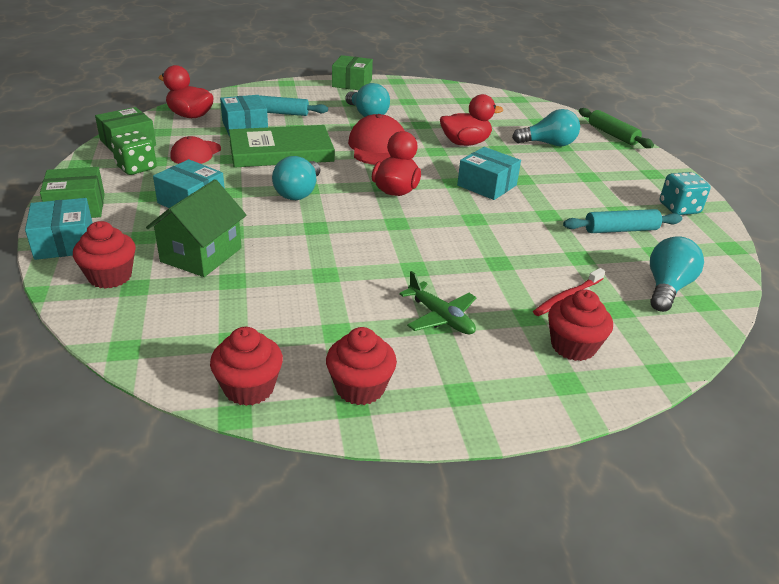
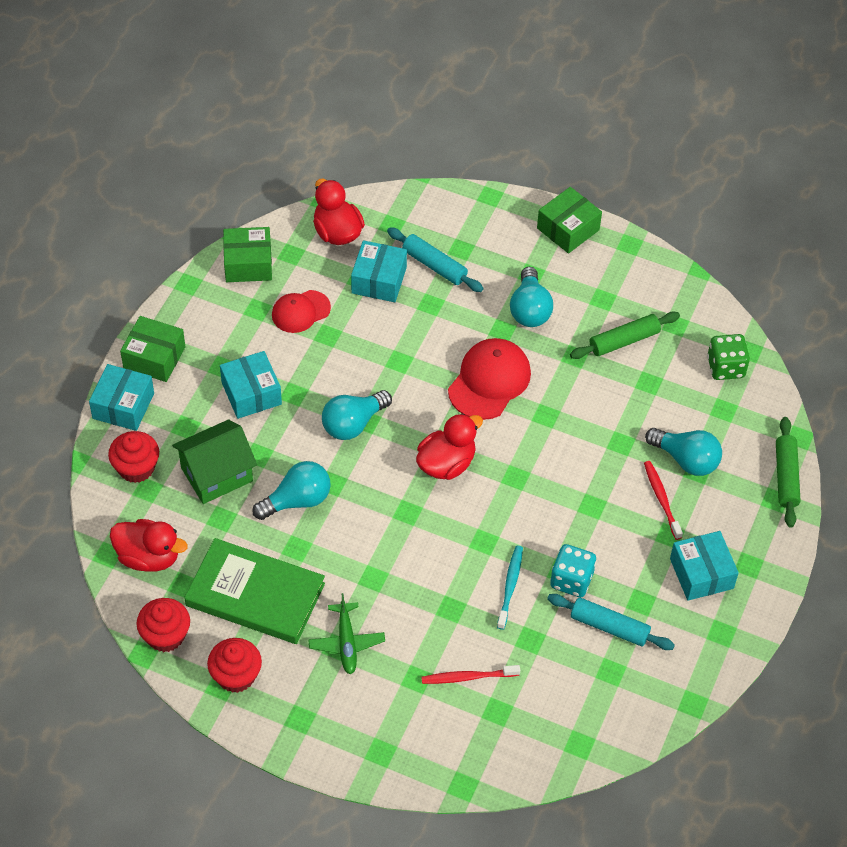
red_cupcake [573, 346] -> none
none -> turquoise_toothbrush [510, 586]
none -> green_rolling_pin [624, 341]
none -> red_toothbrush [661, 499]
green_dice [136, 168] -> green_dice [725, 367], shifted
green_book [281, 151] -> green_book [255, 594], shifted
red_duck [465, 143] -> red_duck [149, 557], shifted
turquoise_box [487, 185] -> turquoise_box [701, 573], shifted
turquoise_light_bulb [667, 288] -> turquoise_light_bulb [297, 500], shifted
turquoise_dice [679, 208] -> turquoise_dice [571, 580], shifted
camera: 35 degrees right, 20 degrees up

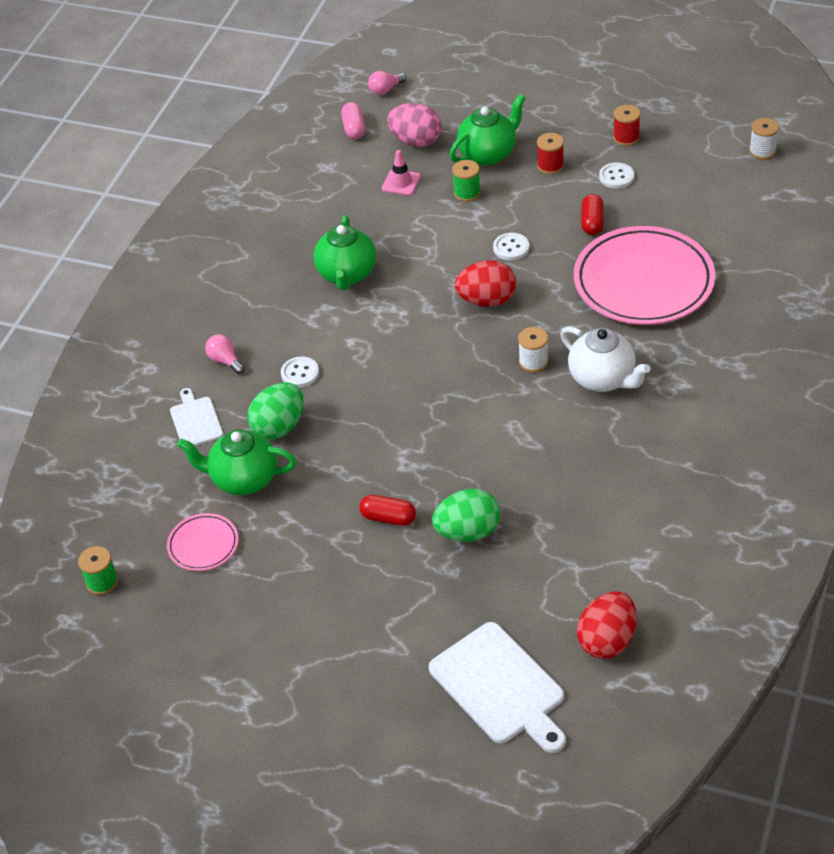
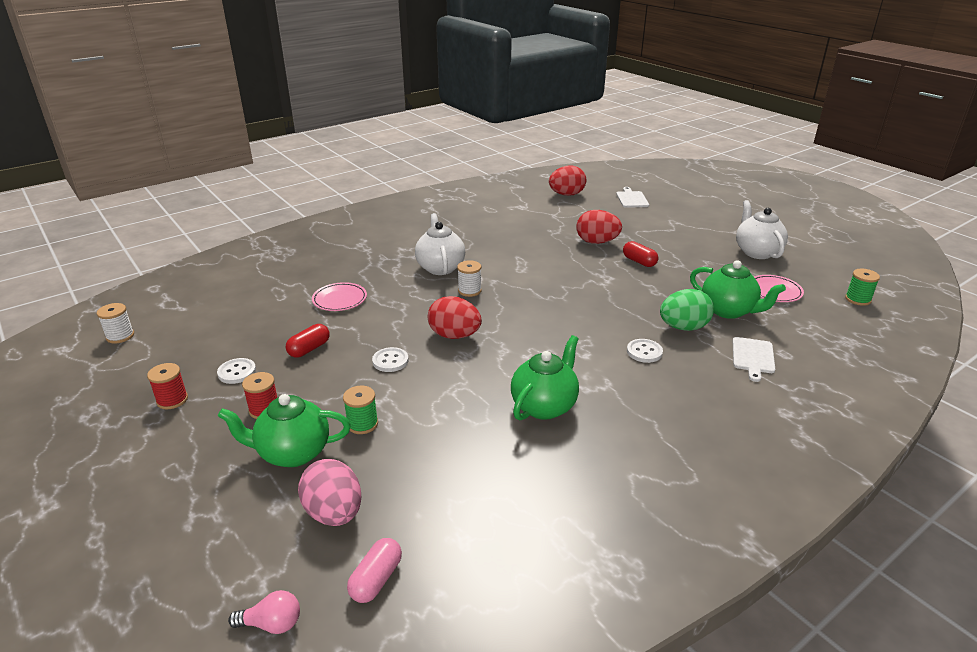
pink_light_bulb [225, 361] -> none
pink_traffic_cone [401, 182] -> none
none -> white_teapot [756, 252]
green_egg [468, 532] -> red_egg [597, 242]
white_cutting_board [500, 687] -> white_cutting_board [632, 199], x0.56
pink_plate [643, 281] -> pink_plate [340, 299], x0.46
camera: 150 degrees left, 15 degrees down

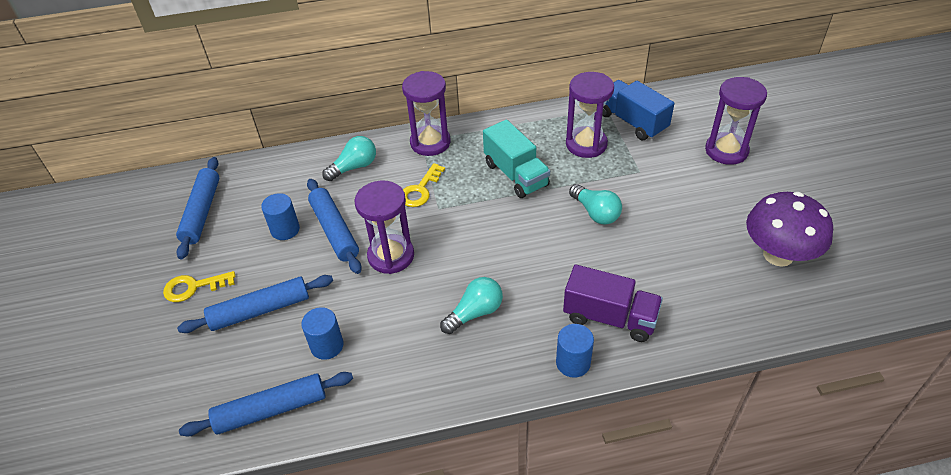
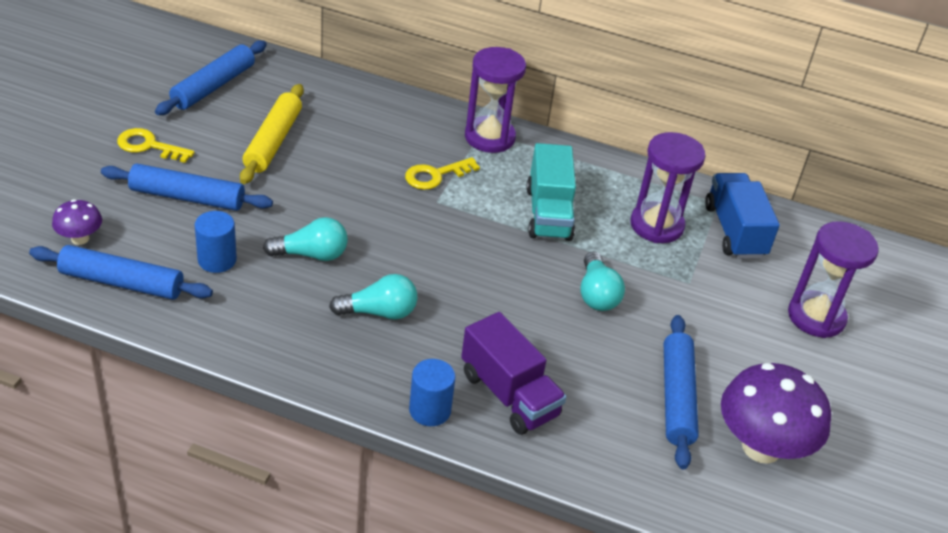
purple_hourglass [391, 256] -> none
none -> purple_mushroom [80, 238]
blue_rolling_pin [334, 231] -> blue_rolling_pin [677, 397], shifted
turquoise_light_bulb [354, 167] -> turquoise_light_bulb [311, 254], shifted
blue_cylinder [285, 230] -> yellow_rolling_pin [273, 141]
camera: 25 degrees right, 5 degrees down

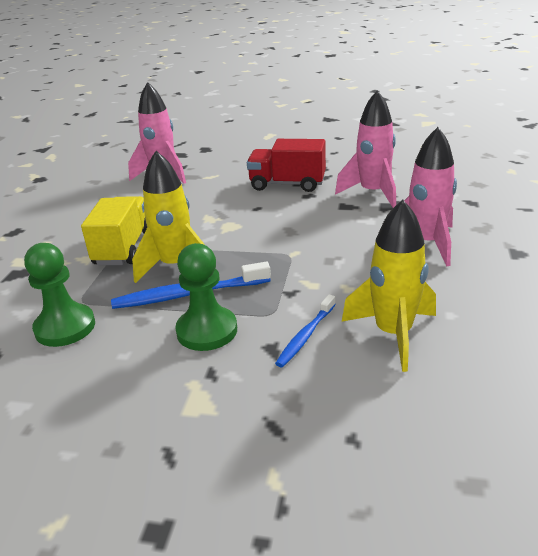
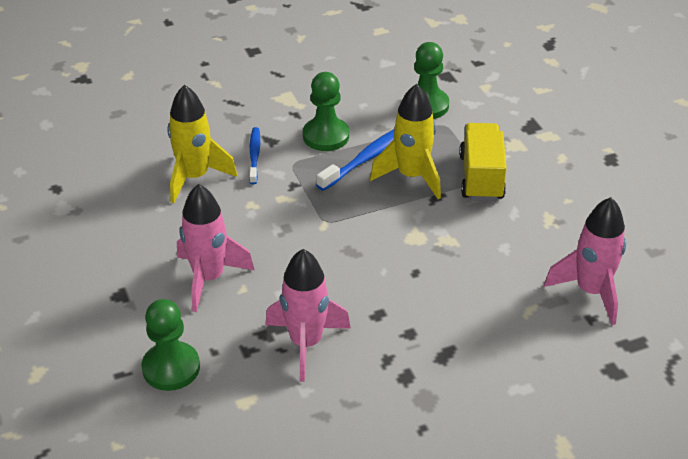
red_truck [287, 184] -> none
none -> green_pawn [171, 368]
yellow_truck [123, 248] -> yellow_truck [481, 177], 150 degrees counterclockwise
camera: 145 degrees right, 10 degrees up

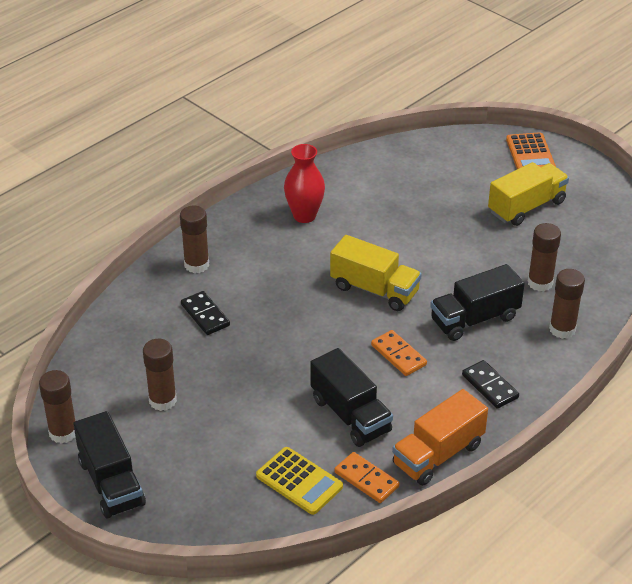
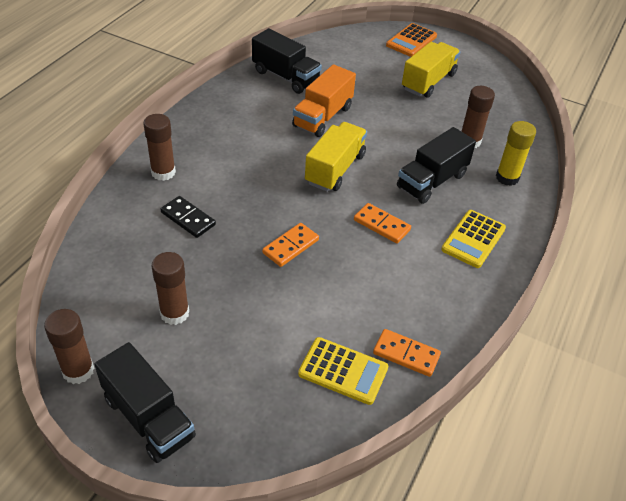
red_vase [304, 215] -> none
none -> orange_domino [291, 246]
black_truck [350, 415] -> black_truck [285, 77], shifted
orange_truck [438, 454] -> orange_truck [323, 117], shifted
black_domino [490, 386] -> yellow_calculator [473, 239]
brown_glue_stick [562, 329] -> yellow_glue_stick [507, 177]
yellow_truck [374, 289] -> yellow_truck [335, 169], 75 degrees counterclockwise
orange_calculator [530, 154] -> orange_calculator [411, 41], 60 degrees clockwise
camera: 20 degrees left, 5 degrees up

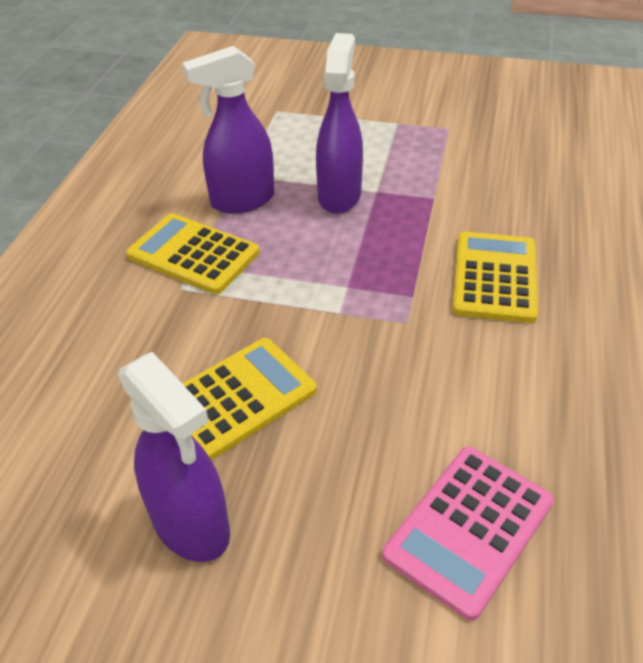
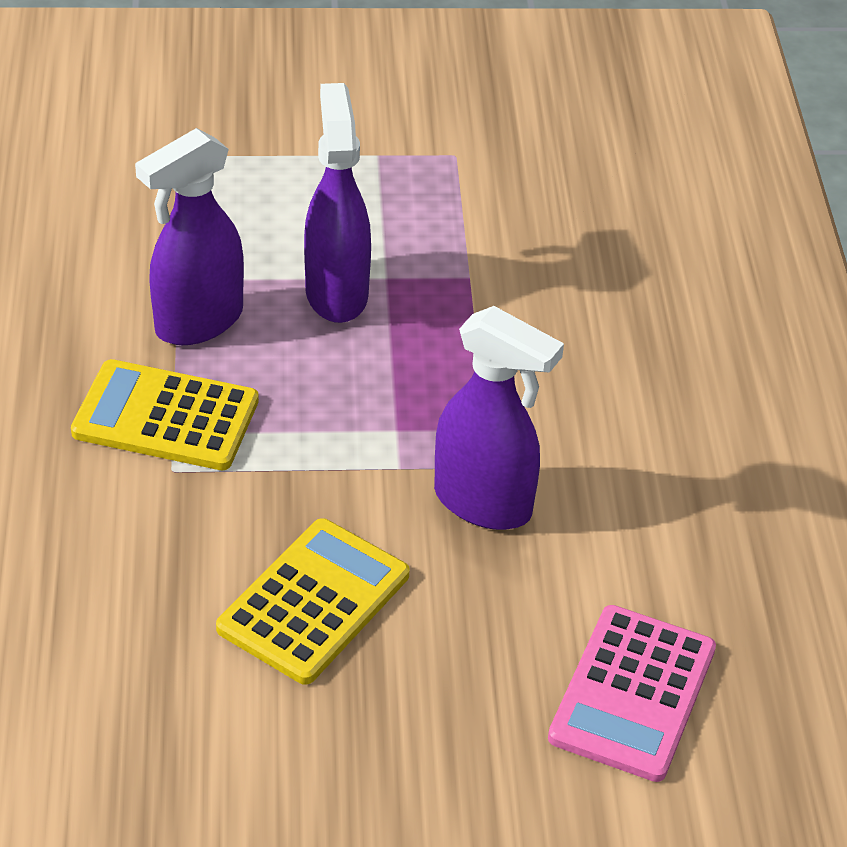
yellow_calculator [494, 277] -> none
purple_spray_bottle [191, 526] -> purple_spray_bottle [484, 503], shifted
camera: 20 degrees left, 0 degrees up

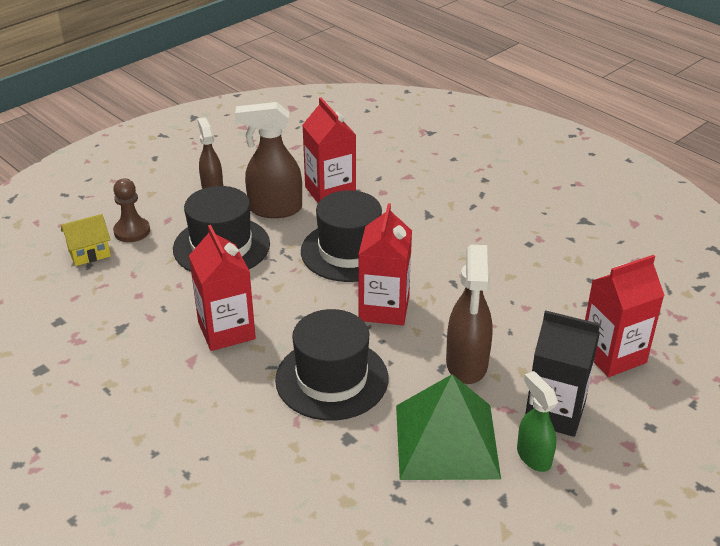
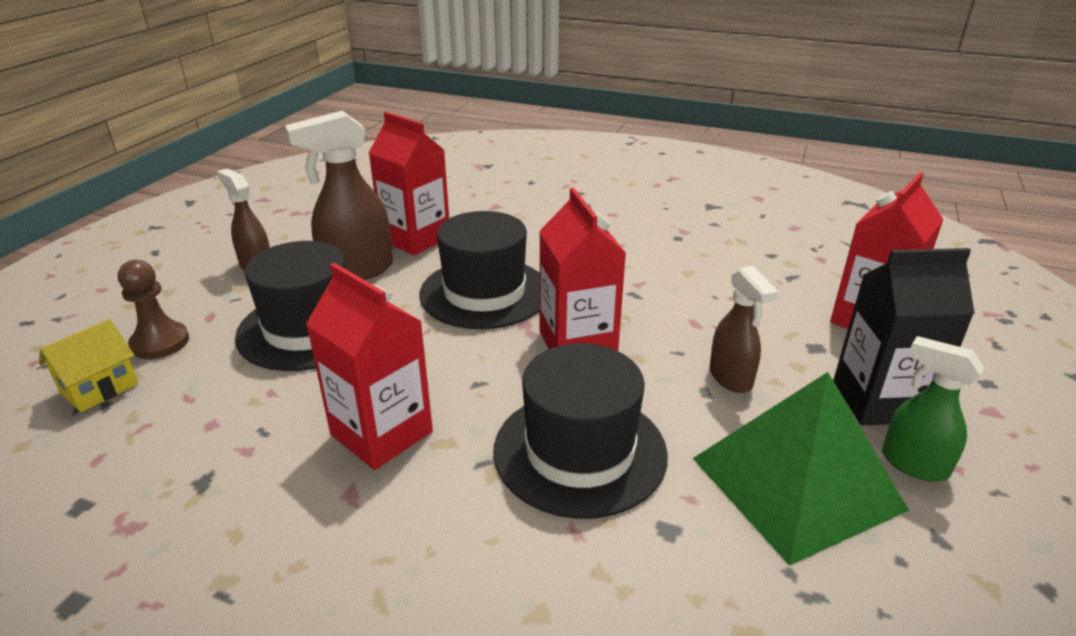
brown_spray_bottle [467, 365] -> brown_spray_bottle [731, 378], x0.63
camera: 25 degrees left, 5 degrees down

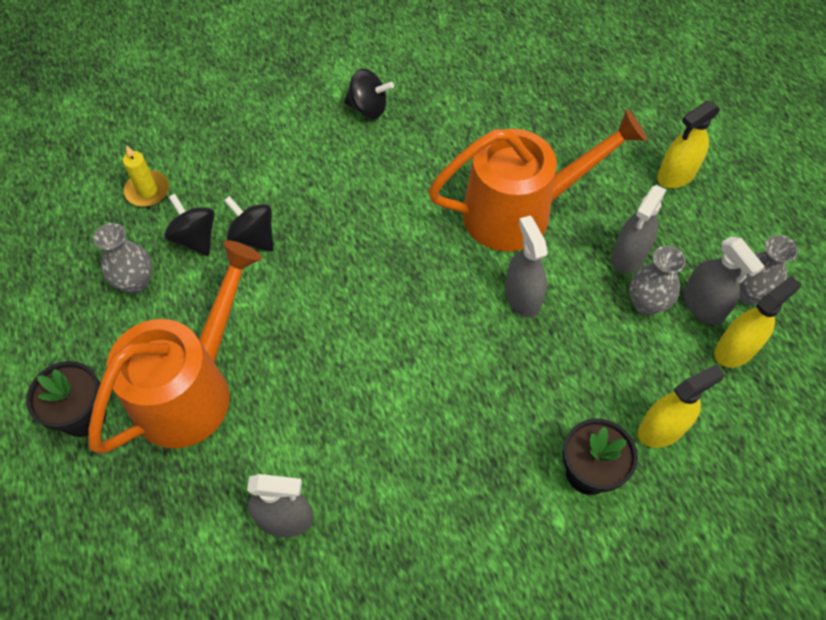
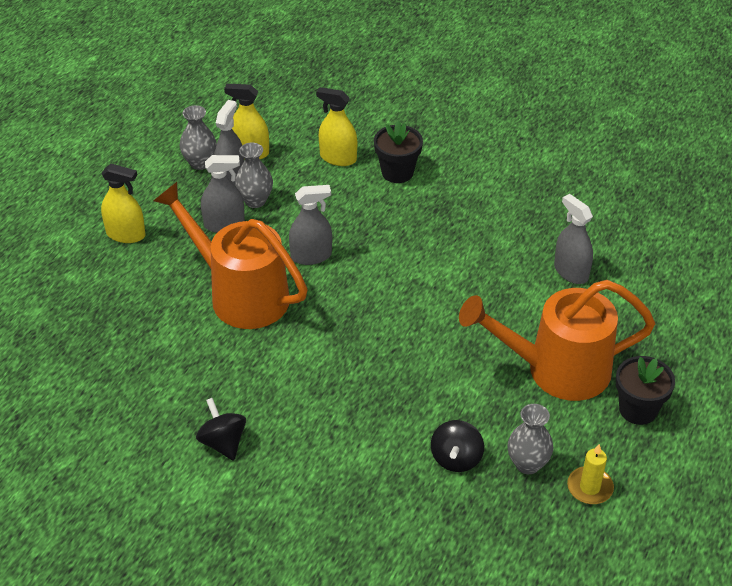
black_spinning_top [253, 237] -> none
yellow_candle [147, 191] -> yellow_candle [589, 487], shifted
grey_spray_bottle [522, 297] -> grey_spray_bottle [311, 256], 135 degrees counterclockwise
camera: 130 degrees left, 15 degrees down

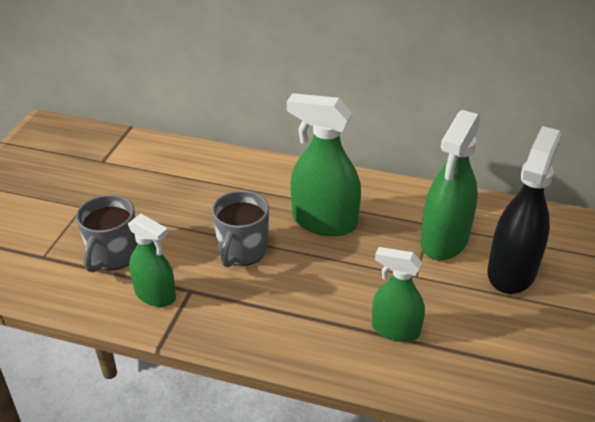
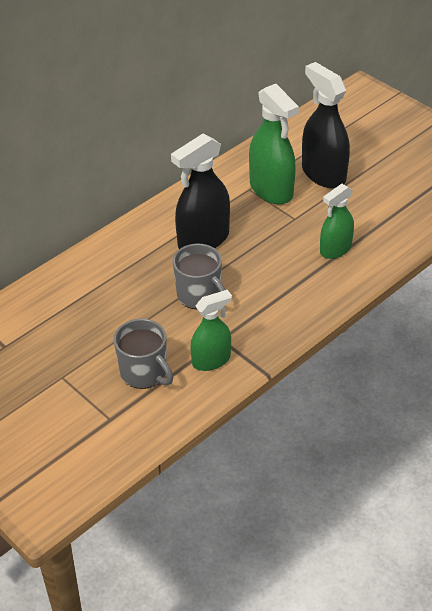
green_spray_bottle [324, 222] -> black_spray_bottle [203, 240]
camera: 60 degrees left, 5 degrees up

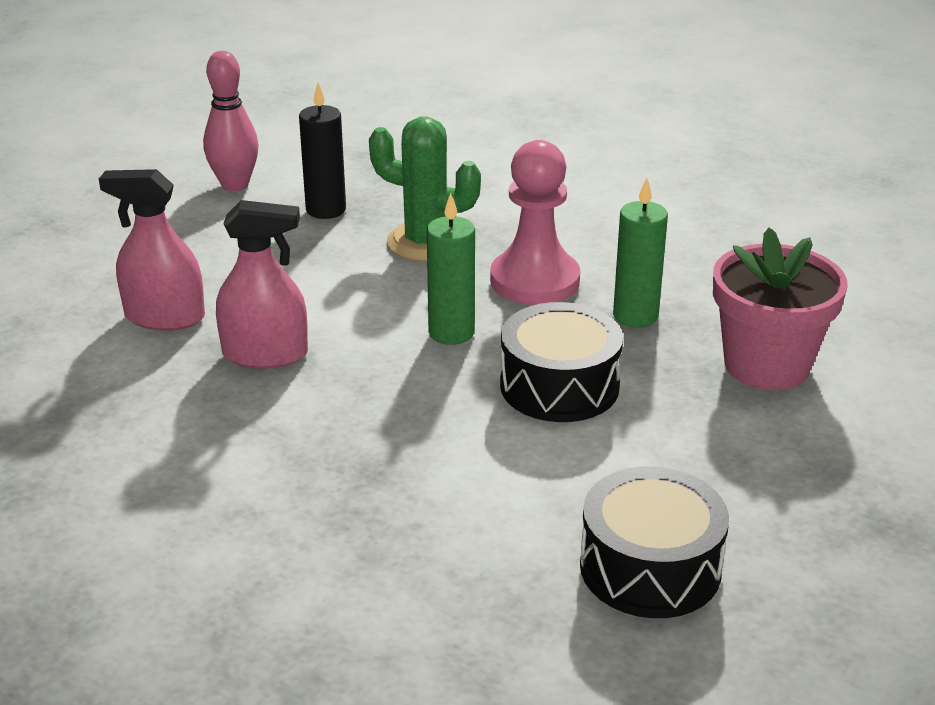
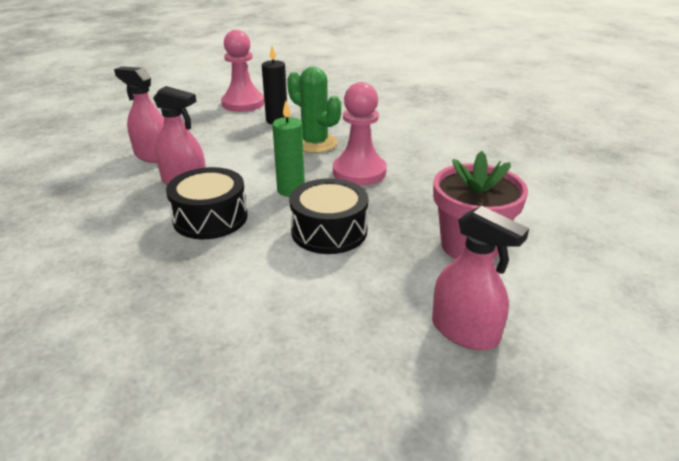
green_candle [635, 316] -> none
none -> pink_spray_bottle [464, 331]
black_drum [650, 567] -> black_drum [210, 218], shifted
pink_bowling_pin [235, 185] -> pink_pawn [243, 103]
camera: 20 degrees right, 0 degrees up

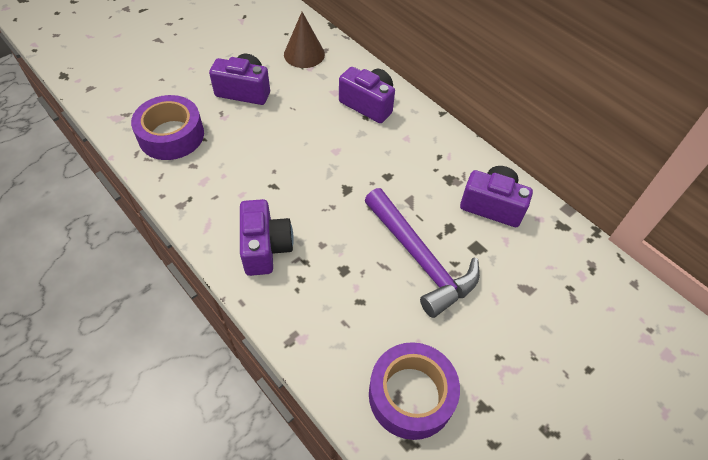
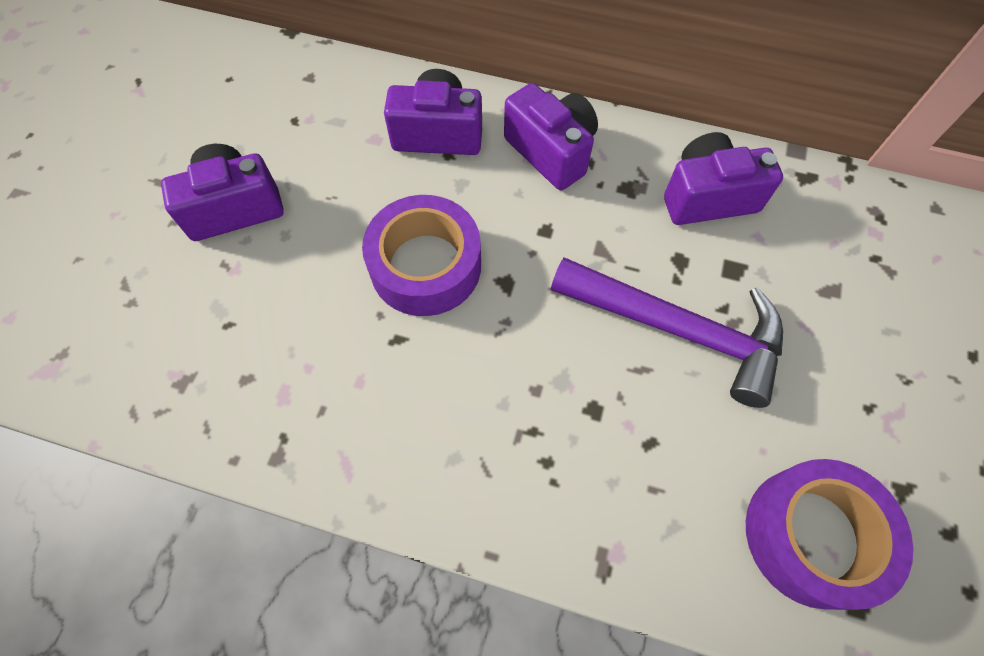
brown_cone [304, 54] -> none
purple_tape [171, 135] -> purple_tape [425, 265], shifted
purple_camera [265, 247] -> purple_camera [551, 151], shifted
camera: 30 degrees left, 10 degrees up

